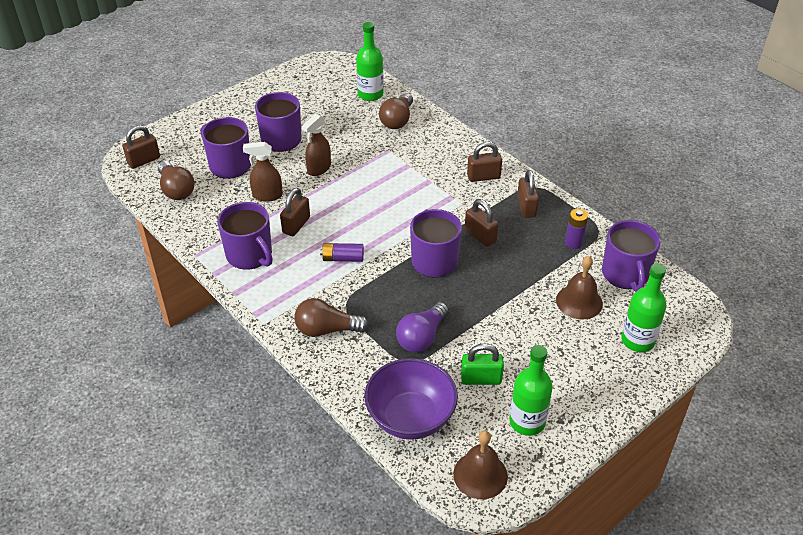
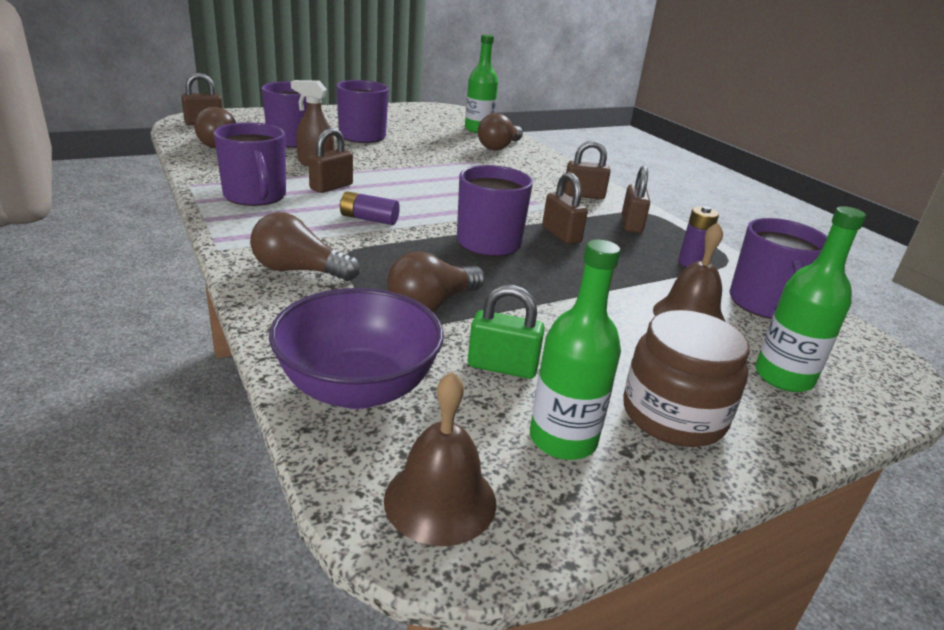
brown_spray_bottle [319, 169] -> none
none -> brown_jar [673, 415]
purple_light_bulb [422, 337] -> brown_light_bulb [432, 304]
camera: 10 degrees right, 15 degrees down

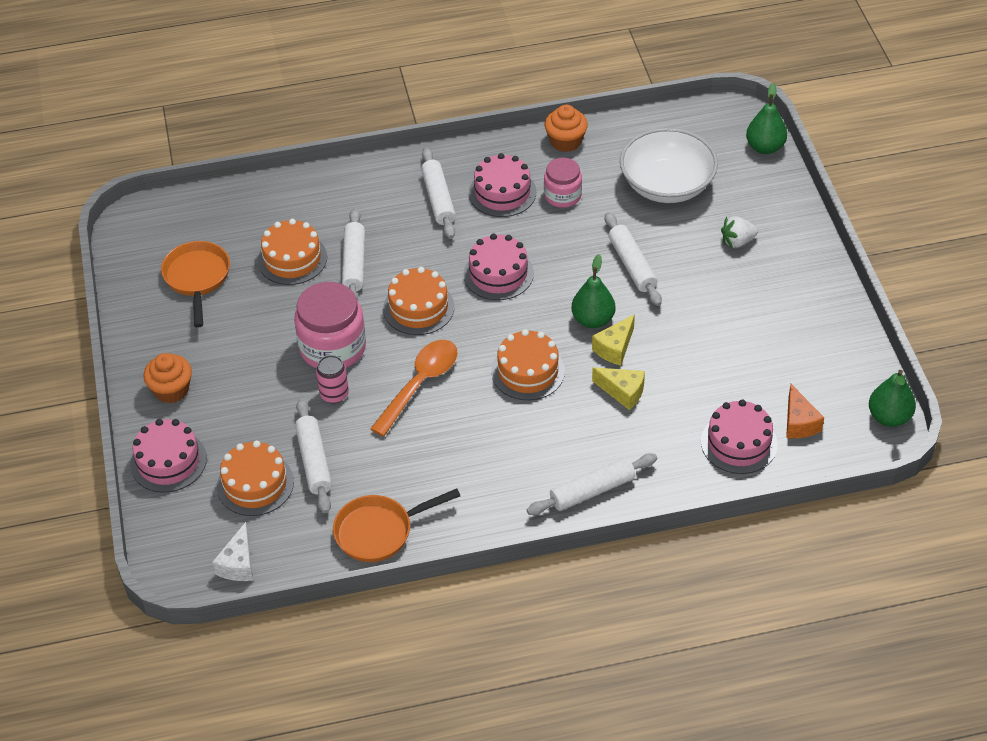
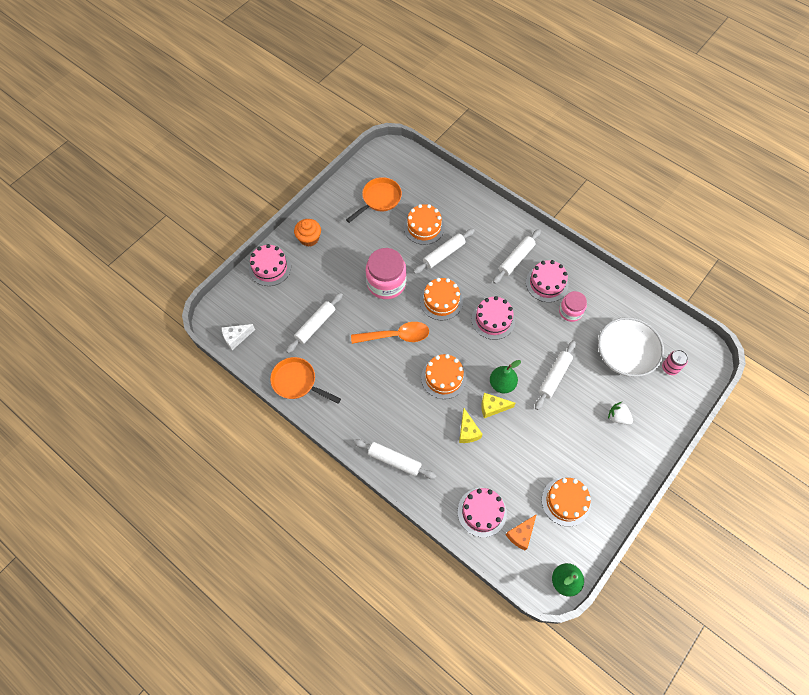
orange_cupcake [565, 141] -> none
green_pear [765, 147] -> none
orange_cake [255, 484] -> orange_cake [566, 501], shifted
pink_can [334, 394] -> pink_can [670, 368], shifted
camera: 50 degrees right, 15 degrees up

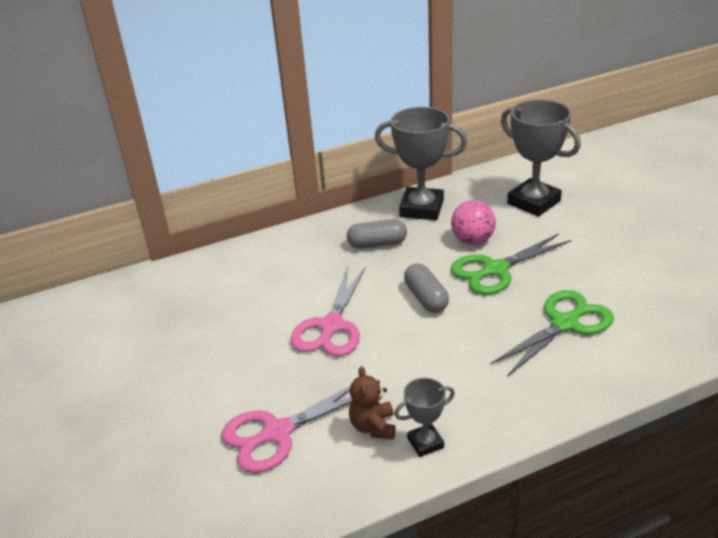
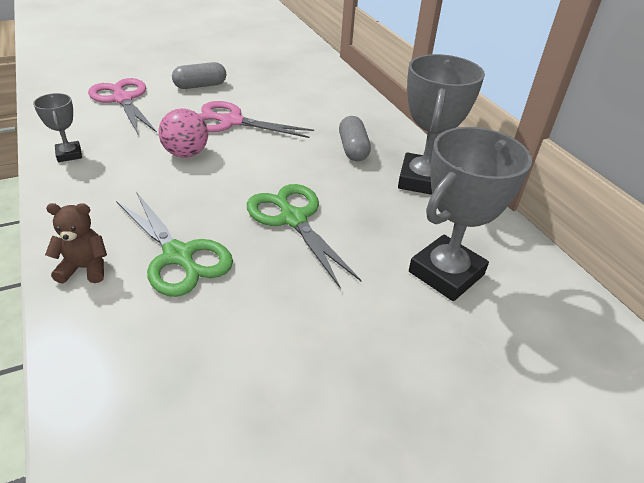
brown_teddy_bear [373, 427] -> brown_teddy_bear [85, 268], shifted
grey_capsule [426, 298] -> grey_capsule [200, 86], shifted
pink_ball [472, 240] -> pink_ball [186, 153], shifted
camera: 85 degrees right, 5 degrees up

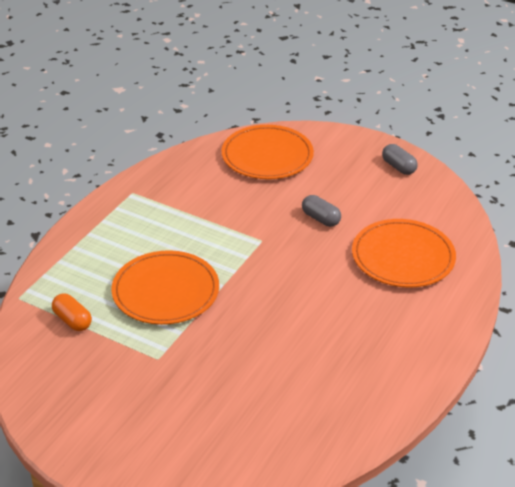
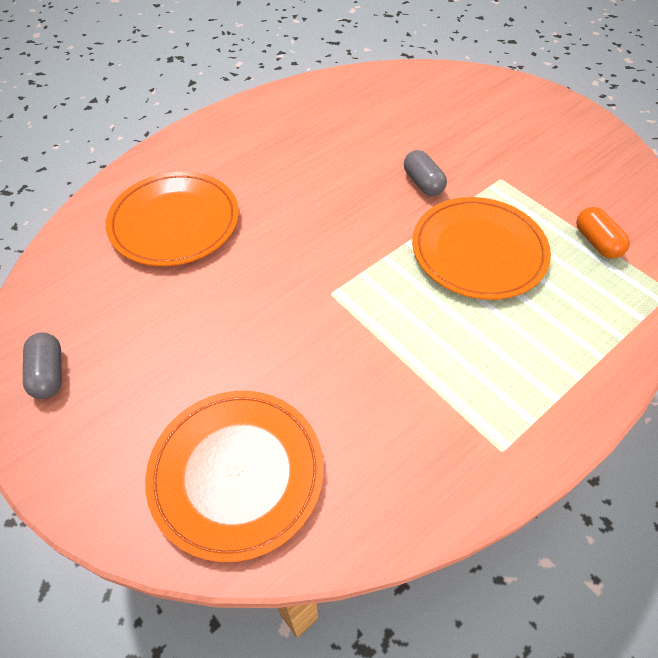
grey_capsule [320, 219] -> grey_capsule [423, 183], shifted
camera: 160 degrees left, 15 degrees up

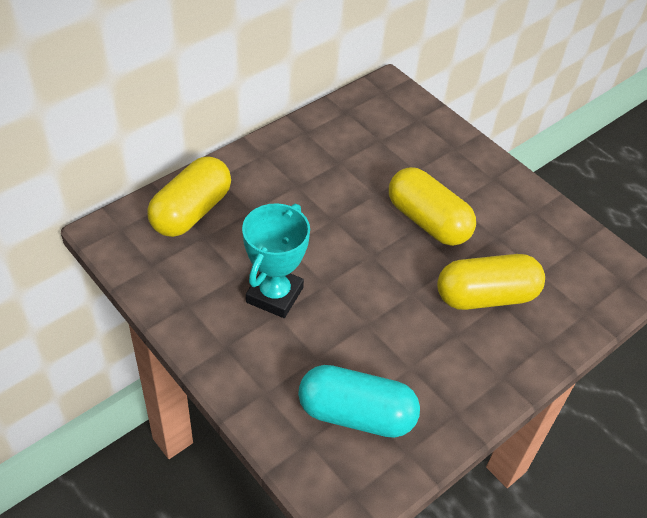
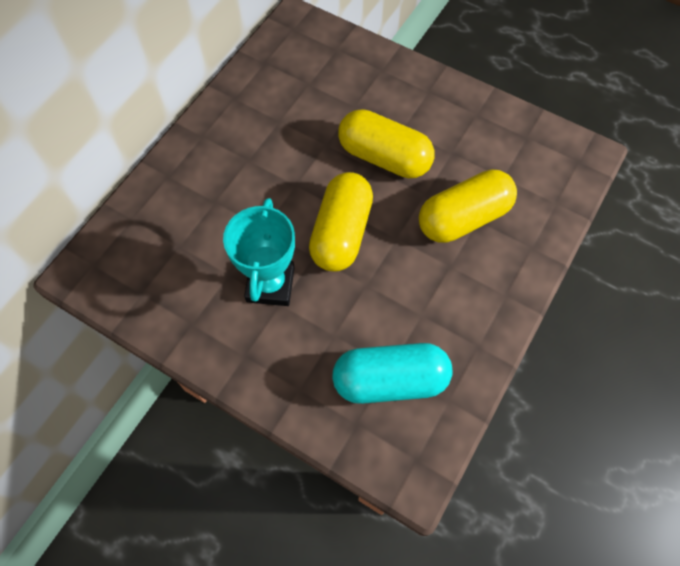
yellow_capsule [191, 211] -> yellow_capsule [341, 233], shifted
camera: 15 degrees left, 15 degrees up

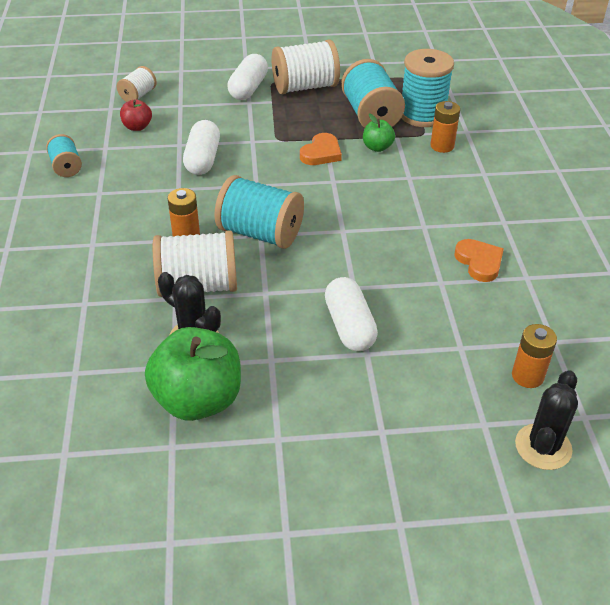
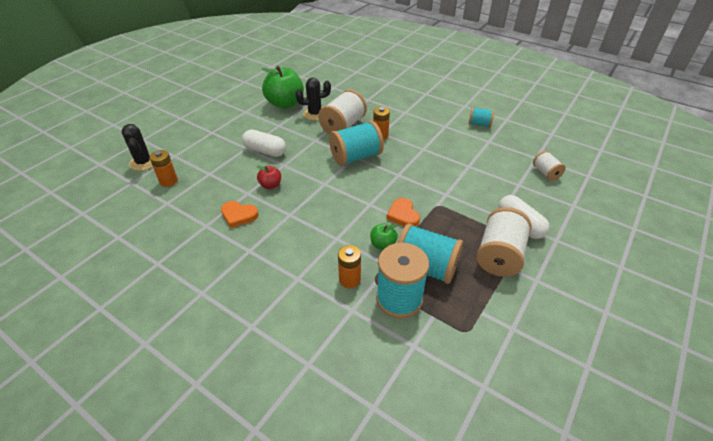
white_capsule [203, 159] -> none
red_apple [137, 127] -> red_apple [270, 185], shifted
camera: 130 degrees right, 0 degrees up

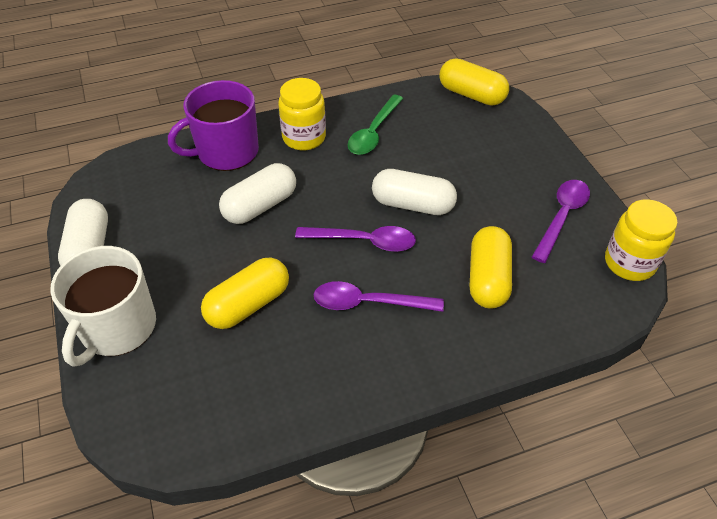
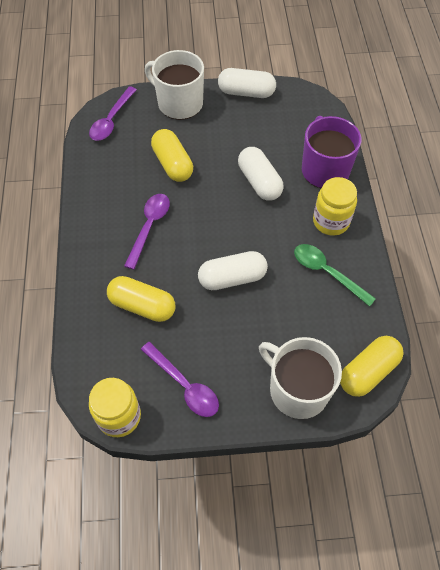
none -> white_mug [297, 389]
purple_spoon [364, 241] -> purple_spoon [111, 120], shifted
white_capsule [413, 204] -> white_capsule [232, 278], 45 degrees clockwise
camera: 105 degrees right, 10 degrees up

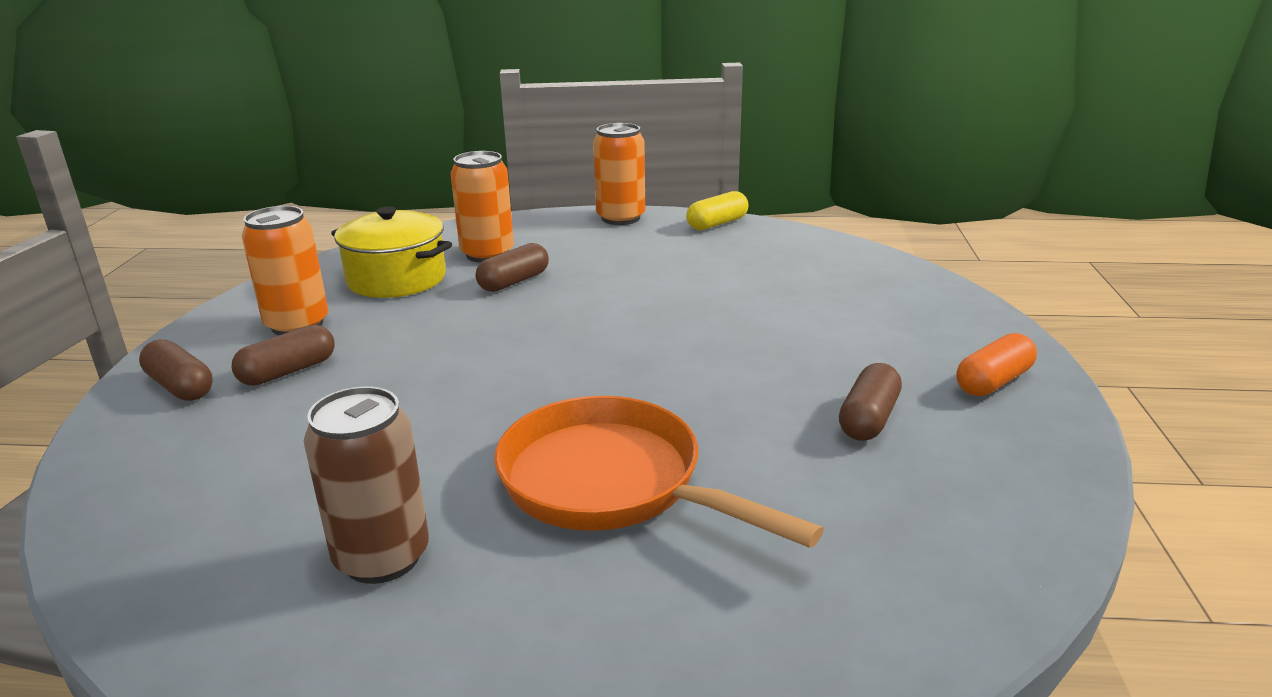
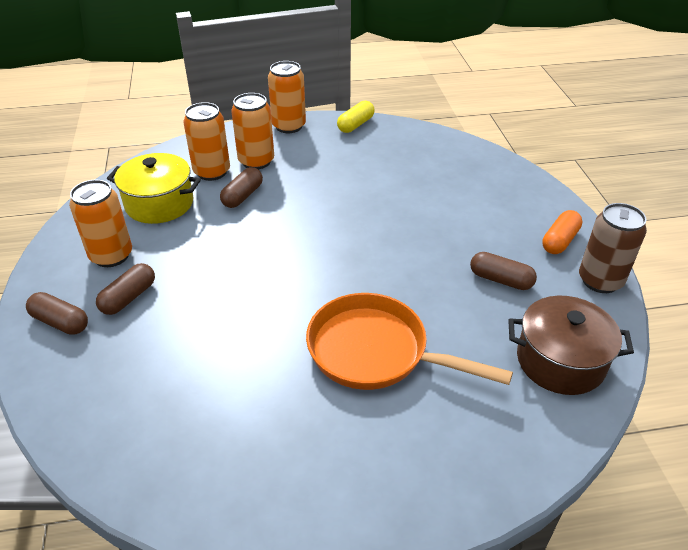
none -> orange_can [256, 161]
none -> brown_pot [560, 361]
brown_can [382, 557] -> brown_can [600, 280], shifted
brown_capsule [868, 419] -> brown_capsule [500, 280], 75 degrees counterclockwise
camera: 15 degrees left, 15 degrees up

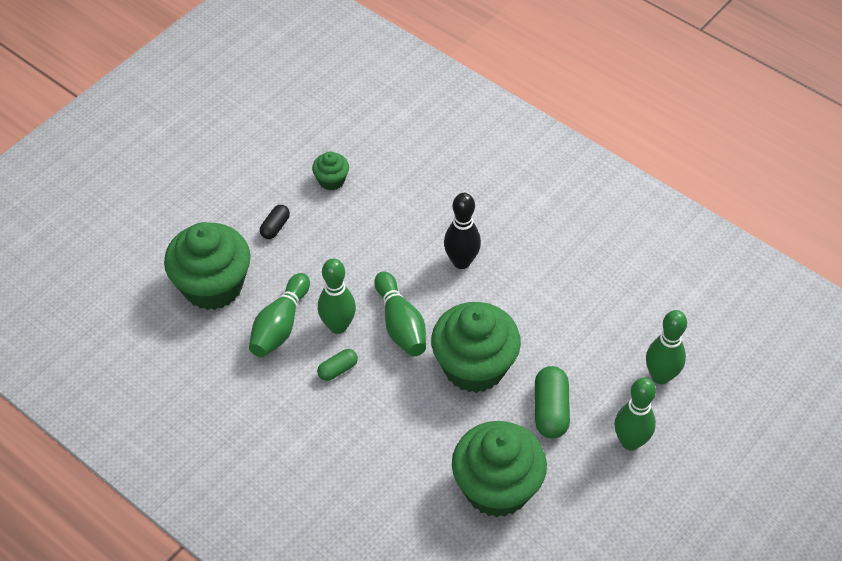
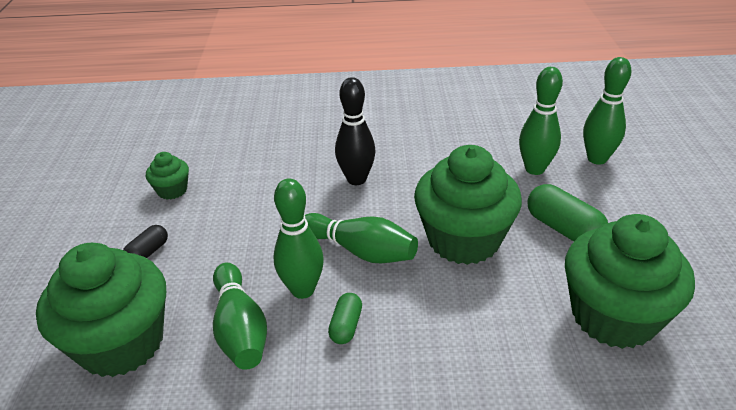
green_bowling_pin [630, 442] -> green_bowling_pin [534, 169], shifted
black_capsule [275, 227] -> black_capsule [148, 252], 45 degrees clockwise
camera: 40 degrees left, 15 degrees down

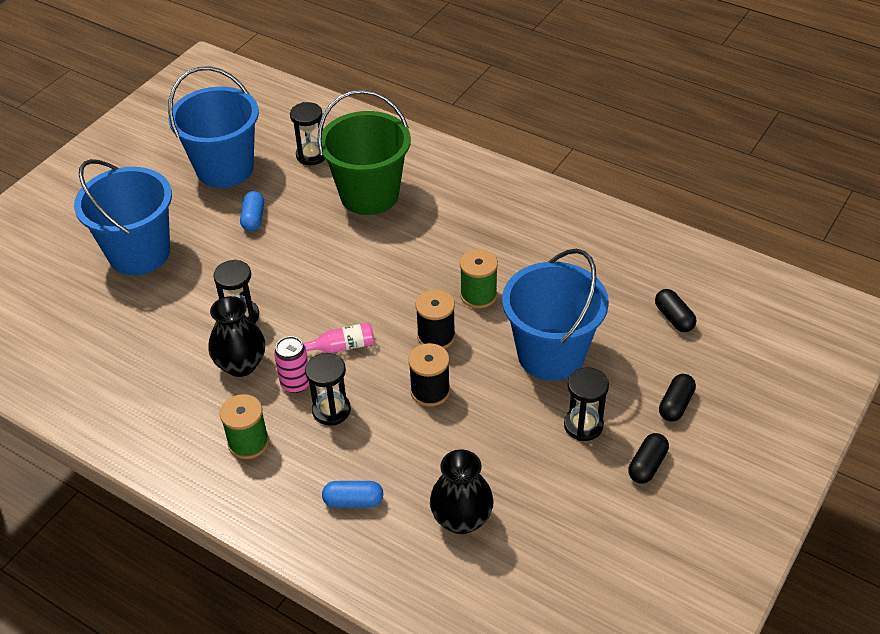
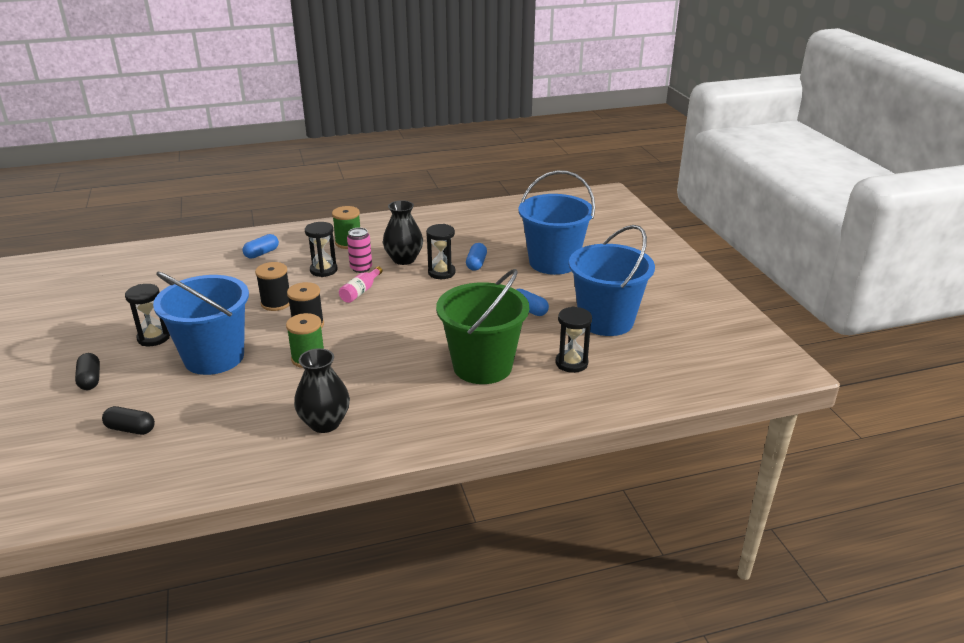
black_capsule [647, 465] -> none
none -> blue_capsule [476, 264]
black_vase [461, 519] -> black_vase [325, 423], shifted
camera: 130 degrees right, 15 degrees down

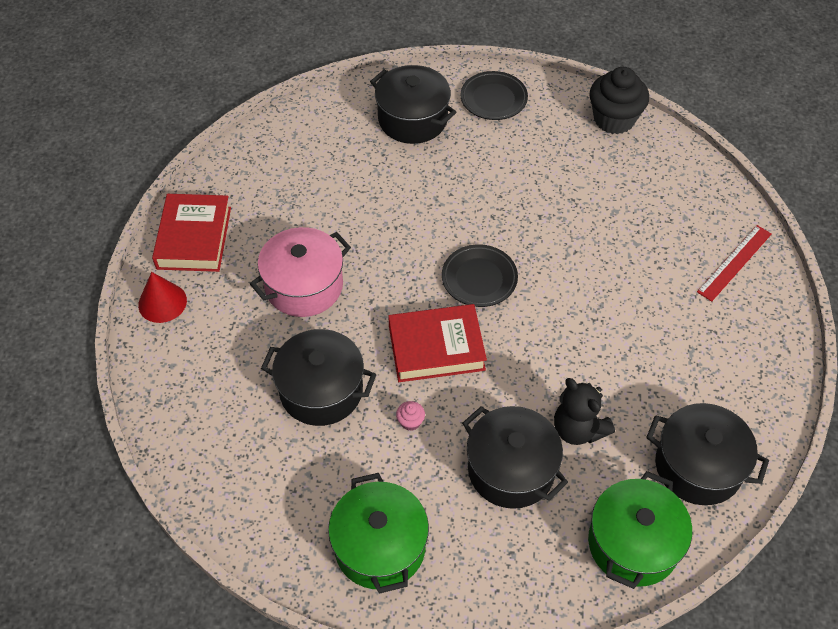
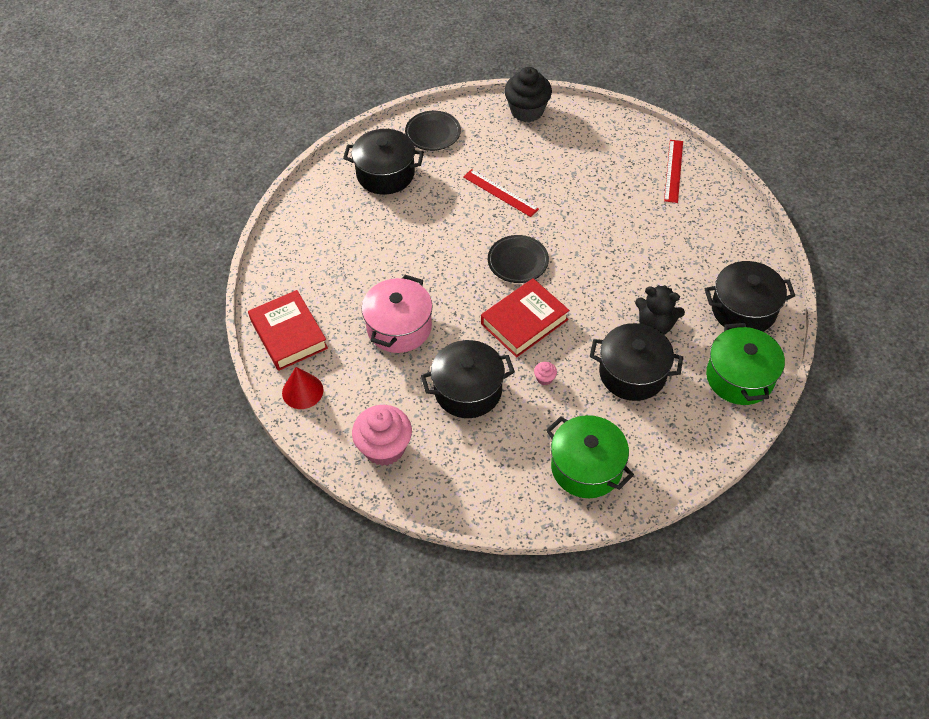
none -> pink_cupcake [384, 448]
none -> red_ruler [500, 193]
camera: 30 degrees left, 0 degrees up

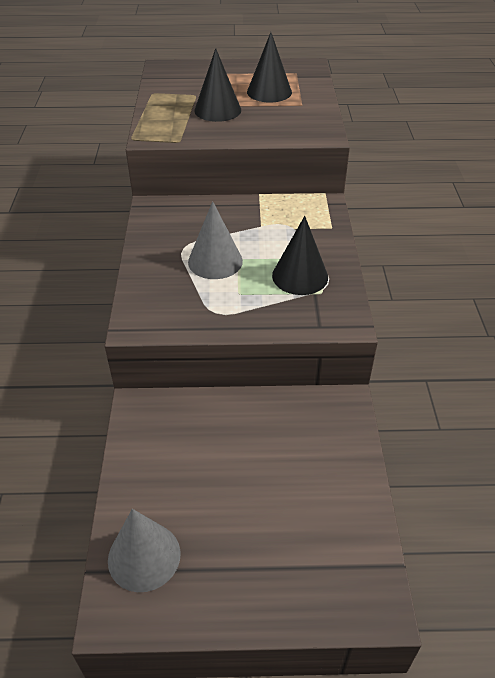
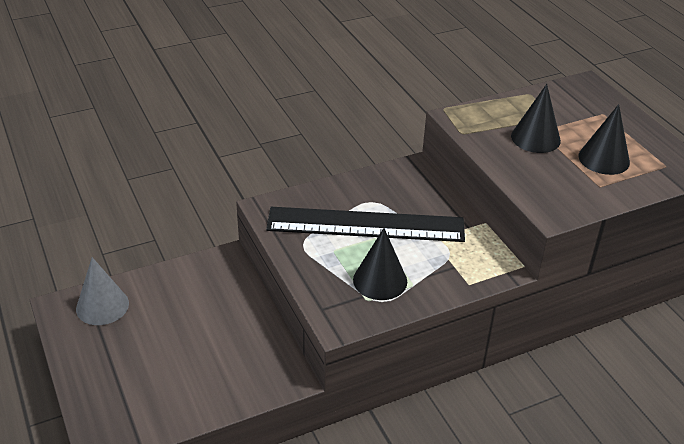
grey_cone [215, 261] -> black_ruler [365, 224]
camera: 65 degrees right, 5 degrees down

